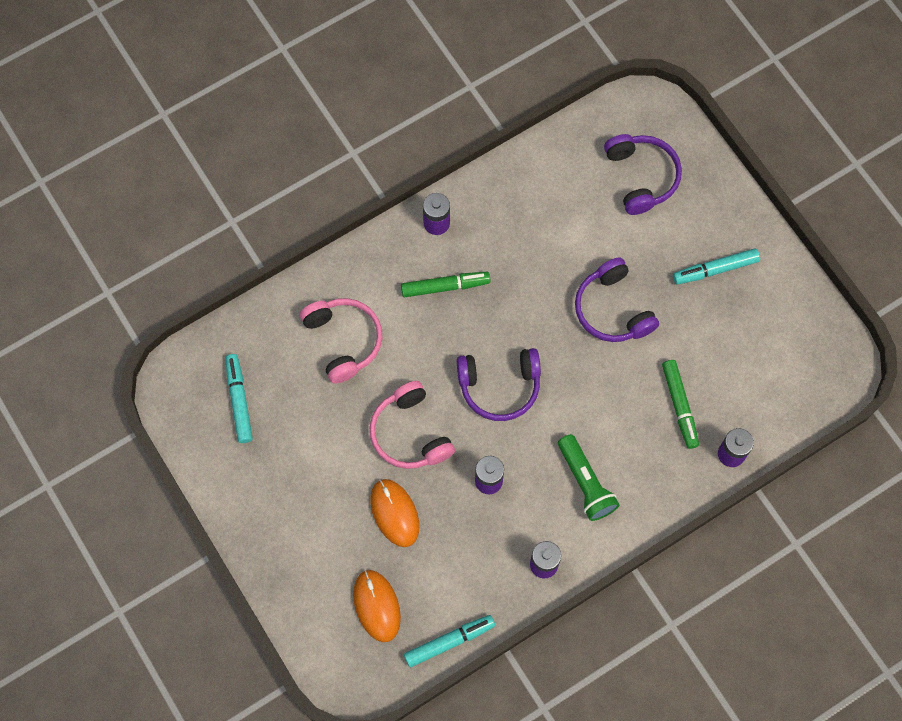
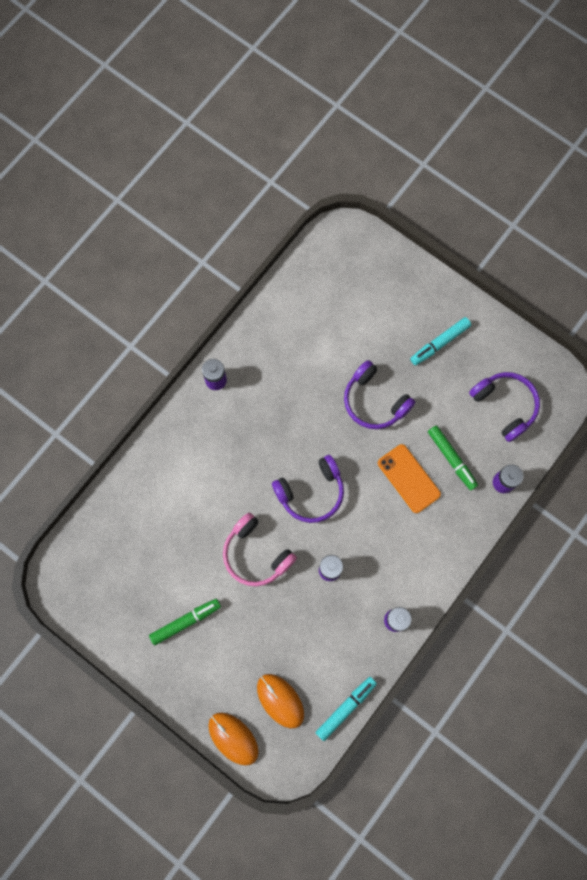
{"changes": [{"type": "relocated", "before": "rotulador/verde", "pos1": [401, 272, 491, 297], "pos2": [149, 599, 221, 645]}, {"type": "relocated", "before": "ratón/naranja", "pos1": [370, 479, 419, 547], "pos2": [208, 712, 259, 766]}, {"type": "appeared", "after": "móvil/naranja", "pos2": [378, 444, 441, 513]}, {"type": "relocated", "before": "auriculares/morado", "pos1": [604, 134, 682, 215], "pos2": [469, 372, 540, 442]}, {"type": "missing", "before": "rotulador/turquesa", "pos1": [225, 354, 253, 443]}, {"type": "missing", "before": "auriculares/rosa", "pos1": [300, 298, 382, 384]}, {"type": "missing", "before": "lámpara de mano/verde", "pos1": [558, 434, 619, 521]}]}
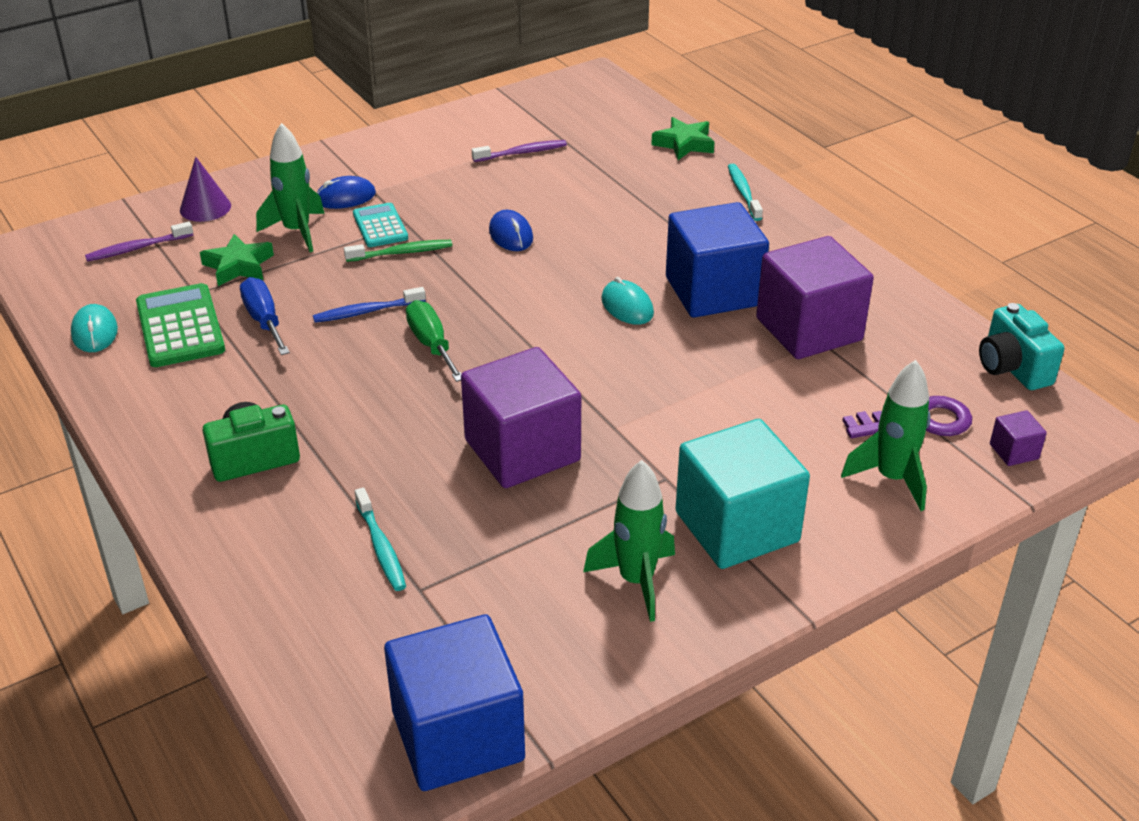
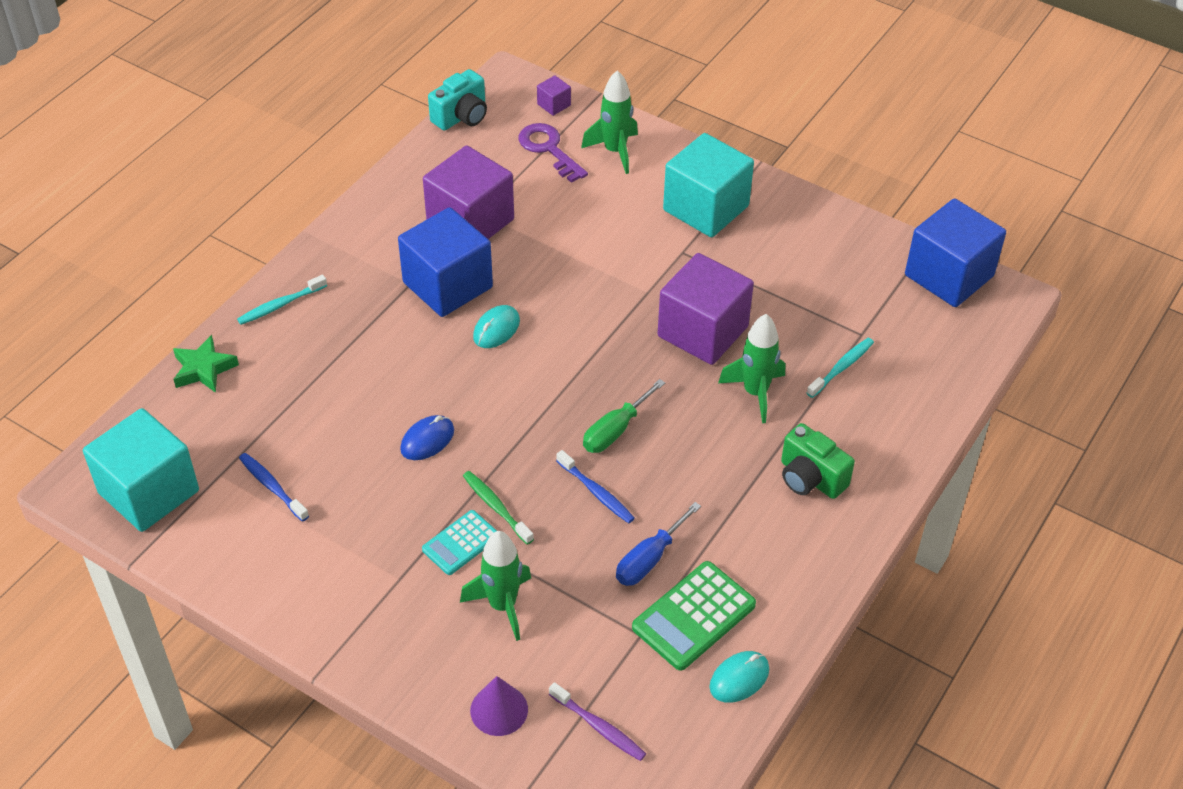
{"changes": [{"type": "appeared", "after": "cubo/turquesa", "pos2": [83, 408, 199, 532]}, {"type": "colour", "before": "cepillo de dientes/morado", "after": "cepillo de dientes/azul", "pos1": [472, 140, 567, 162], "pos2": [239, 453, 309, 522]}, {"type": "relocated", "before": "cohete/verde", "pos1": [583, 460, 675, 622], "pos2": [718, 314, 785, 423]}, {"type": "missing", "before": "estrella/verde", "pos1": [200, 234, 274, 286]}, {"type": "missing", "before": "ratón/azul", "pos1": [317, 176, 376, 209]}]}
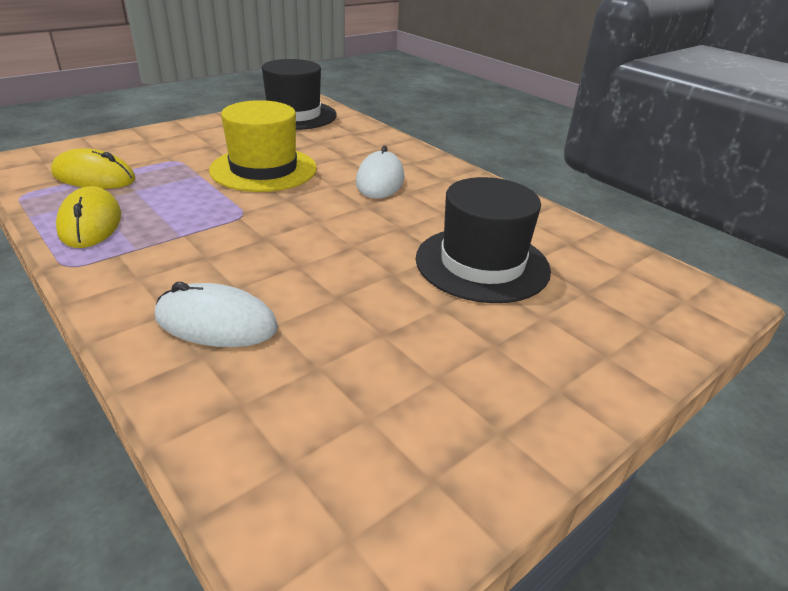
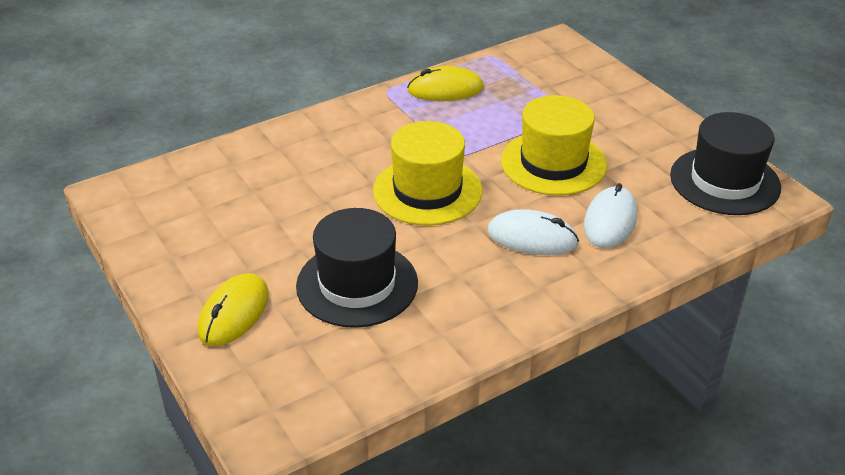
{"changes": [{"type": "relocated", "before": "ratón/amarillo", "pos1": [51, 148, 135, 189], "pos2": [198, 273, 269, 346]}, {"type": "appeared", "after": "sombrero/amarillo", "pos2": [373, 121, 482, 226]}, {"type": "relocated", "before": "ratón/blanco", "pos1": [155, 282, 278, 347], "pos2": [584, 183, 637, 248]}]}
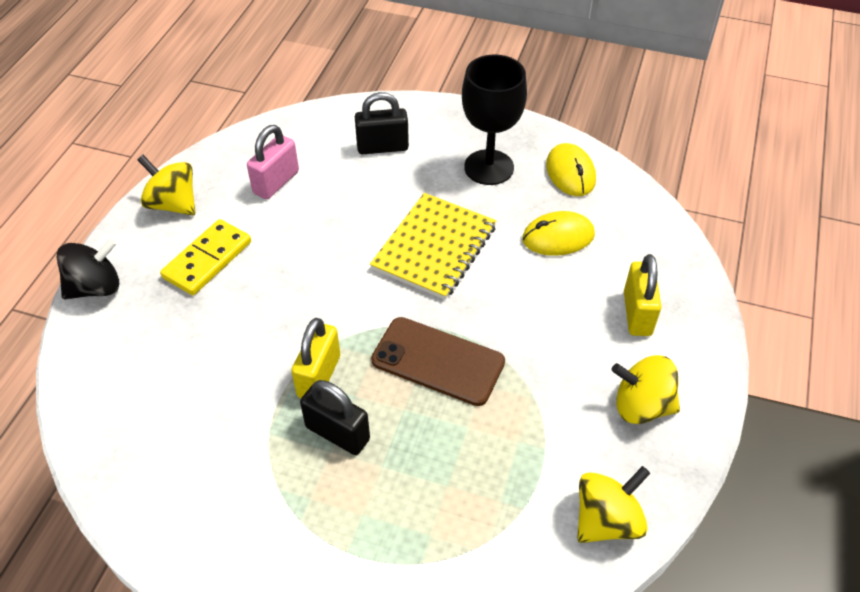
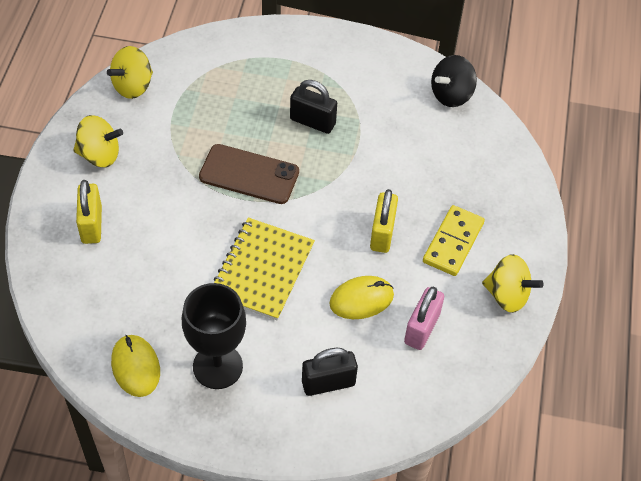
{"changes": [{"type": "relocated", "before": "ratón/amarillo", "pos1": [522, 211, 595, 256], "pos2": [330, 276, 394, 319]}, {"type": "relocated", "before": "candado/amarillo", "pos1": [291, 318, 340, 398], "pos2": [370, 189, 398, 253]}, {"type": "relocated", "before": "peonza/negro", "pos1": [57, 238, 119, 299], "pos2": [431, 55, 477, 107]}]}
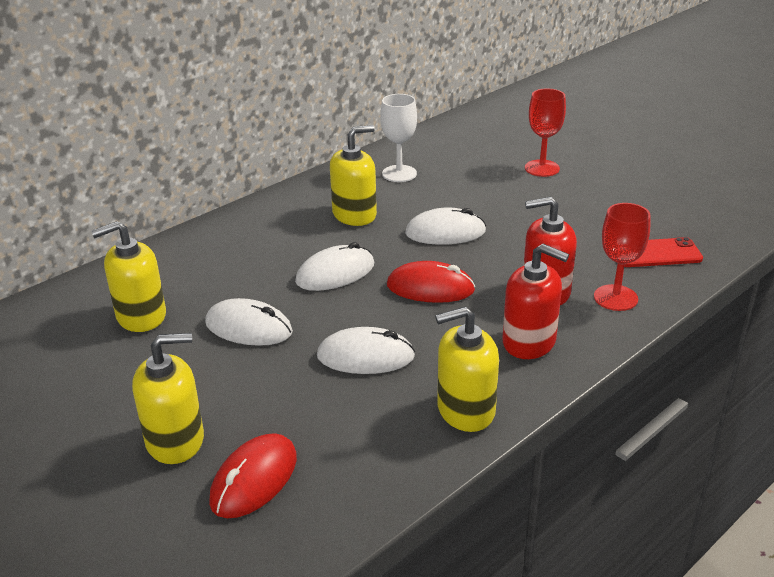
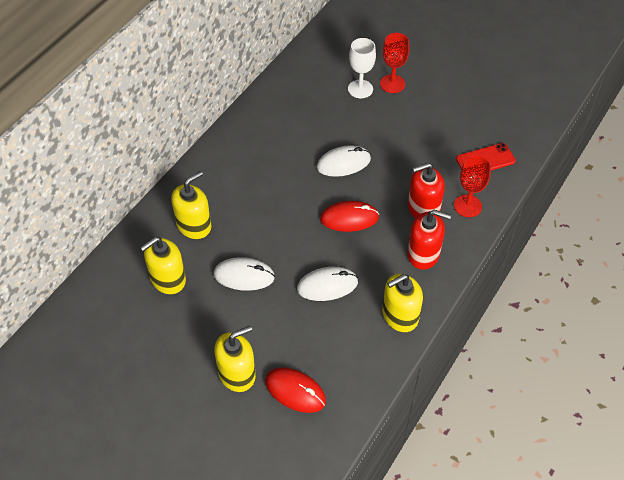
{"changes": [{"type": "relocated", "before": "dispensador de jabón/amarillo", "pos1": [330, 125, 377, 226], "pos2": [171, 171, 211, 239]}, {"type": "spun", "before": "ratón/rojo", "pos1": [209, 433, 297, 518], "pos2": [265, 368, 326, 413], "turn": -75}, {"type": "relocated", "before": "copa/blanco", "pos1": [381, 94, 417, 182], "pos2": [348, 38, 376, 98]}, {"type": "missing", "before": "ratón/blanco", "pos1": [295, 242, 374, 291]}]}
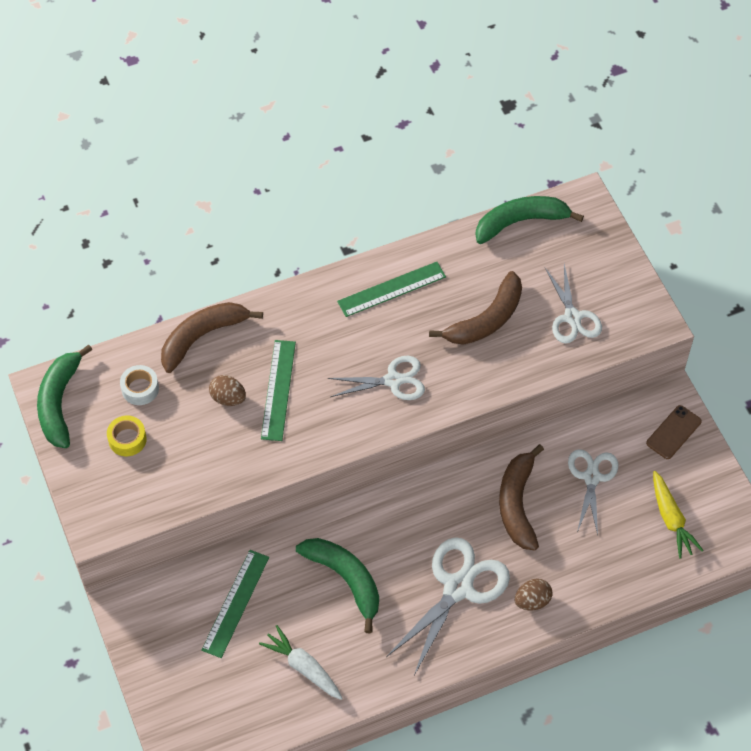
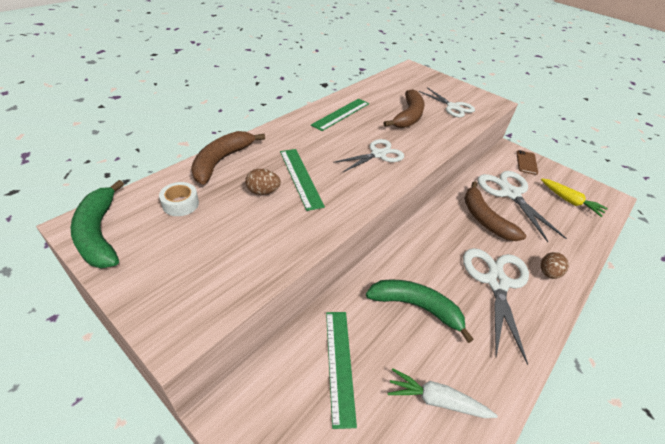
{"changes": [{"type": "size", "before": "tijeras/blanco", "pos1": [568, 449, 618, 535], "pos2": [478, 171, 567, 242], "scale": 1.55}, {"type": "missing", "before": "cinta adhesiva/amarillo", "pos1": [107, 416, 147, 456]}, {"type": "missing", "before": "plátano/verde", "pos1": [475, 196, 584, 244]}]}
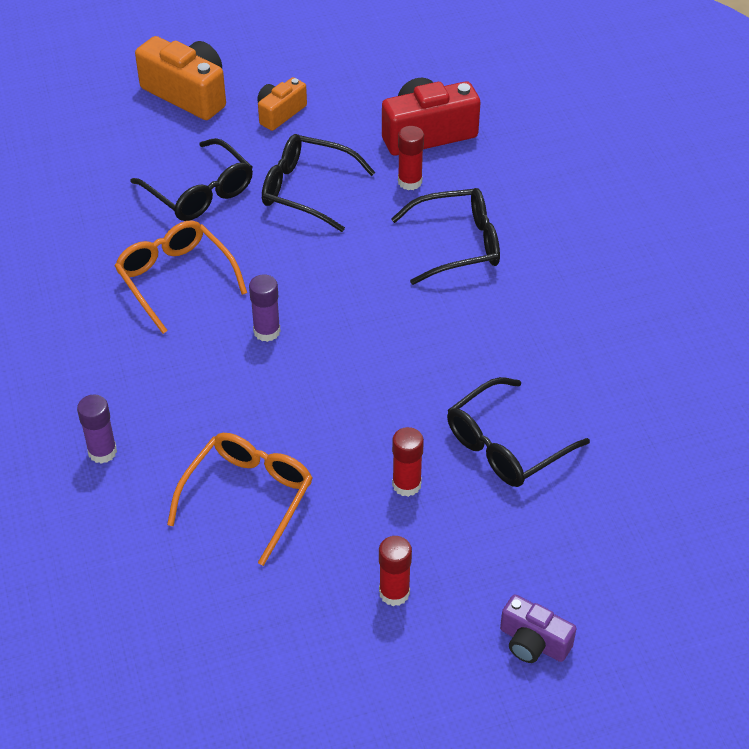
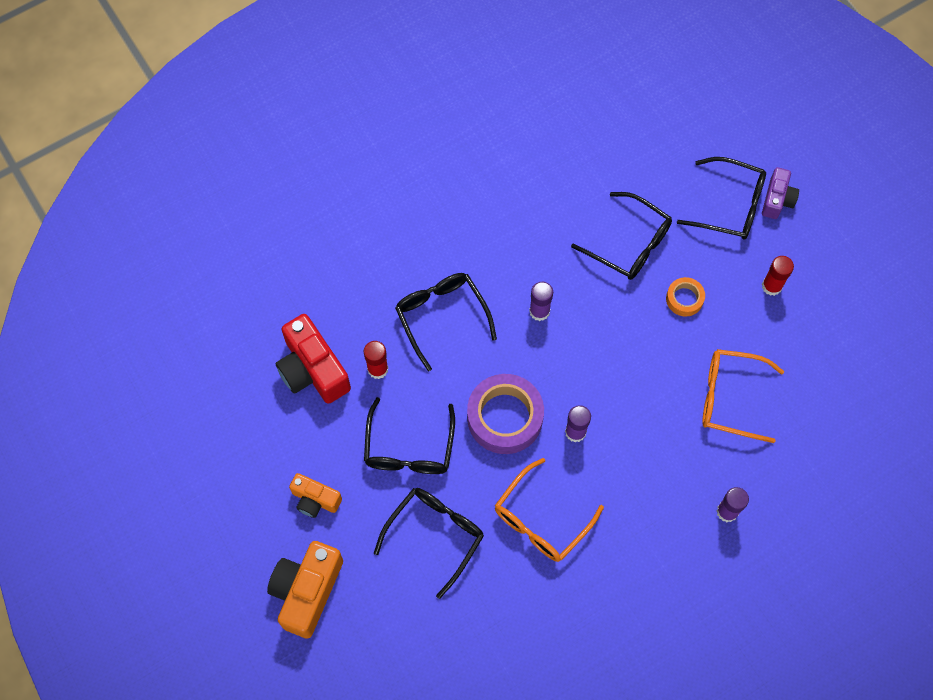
{"changes": [{"type": "appeared", "after": "cinta adhesiva/morado", "pos2": [467, 374, 544, 454]}, {"type": "appeared", "after": "barra de pegamento/morado", "pos2": [529, 282, 553, 321]}, {"type": "exchanged", "before": "barra de pegamento/rojo", "after": "cinta adhesiva/naranja", "pos1": [392, 427, 424, 497], "pos2": [666, 277, 705, 317]}, {"type": "appeared", "after": "gafas/negro", "pos2": [677, 157, 766, 240]}]}
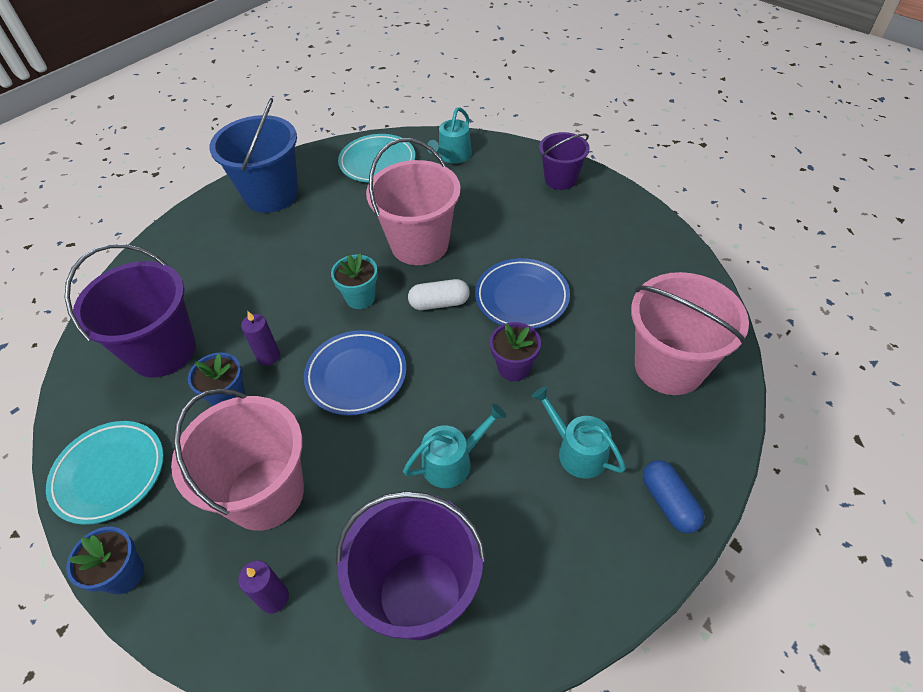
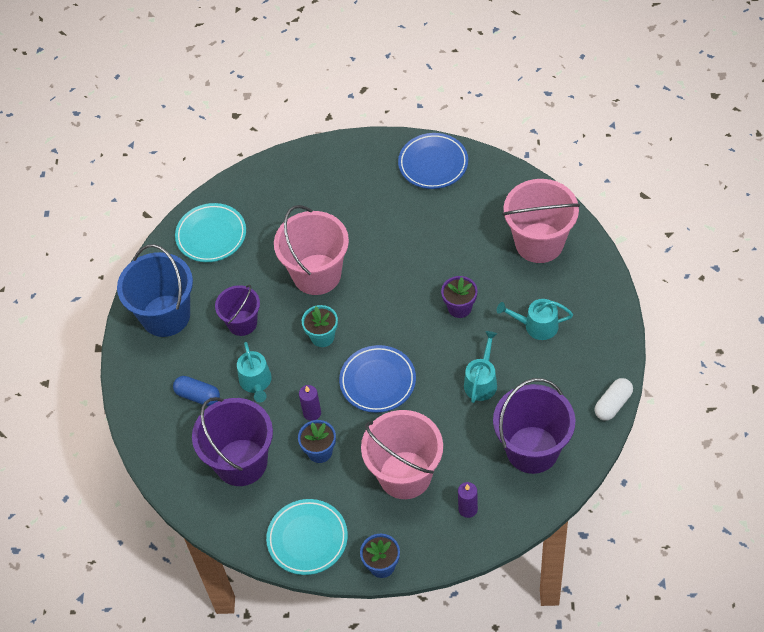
{"changes": [{"type": "relocated", "before": "cápsula/azul", "pos1": [643, 460, 705, 533], "pos2": [173, 376, 220, 406]}, {"type": "relocated", "before": "balde/morado", "pos1": [539, 132, 590, 190], "pos2": [215, 285, 260, 336]}, {"type": "relocated", "before": "regadera/turquesa", "pos1": [427, 107, 472, 164], "pos2": [237, 342, 272, 402]}, {"type": "relocated", "before": "plato/azul", "pos1": [475, 258, 570, 329], "pos2": [398, 133, 468, 189]}, {"type": "relocated", "before": "cápsula/blanco", "pos1": [408, 279, 470, 310], "pos2": [594, 378, 633, 421]}]}
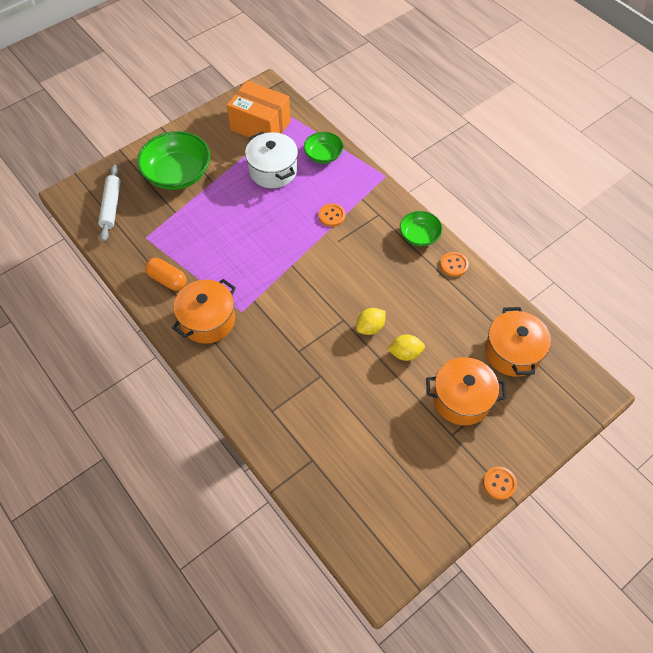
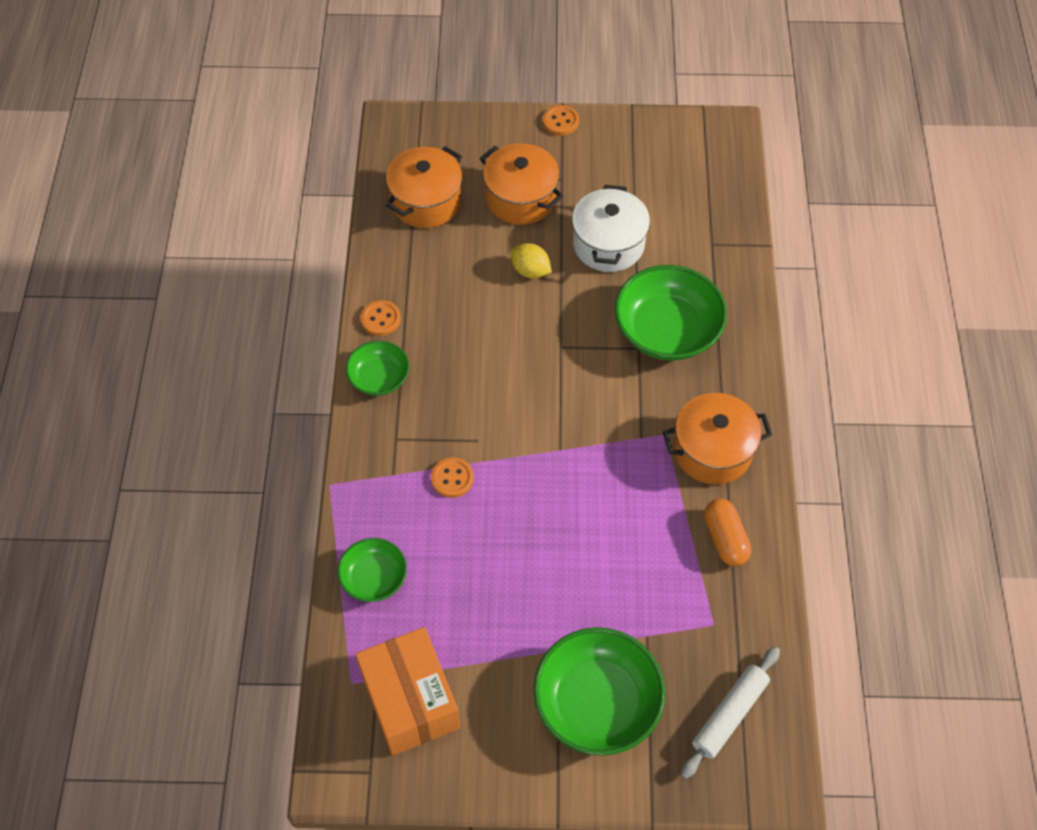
{"changes": [{"type": "relocated", "before": "olla/blanco", "pos1": [245, 132, 298, 188], "pos2": [572, 185, 650, 272]}, {"type": "appeared", "after": "cuenco/verde", "pos2": [614, 265, 727, 361]}, {"type": "missing", "before": "limón/amarillo", "pos1": [356, 308, 386, 335]}]}
